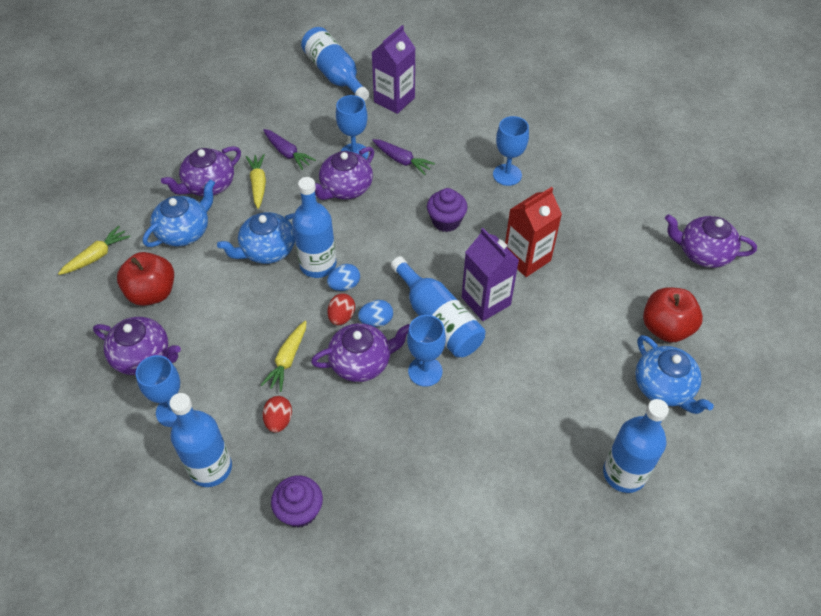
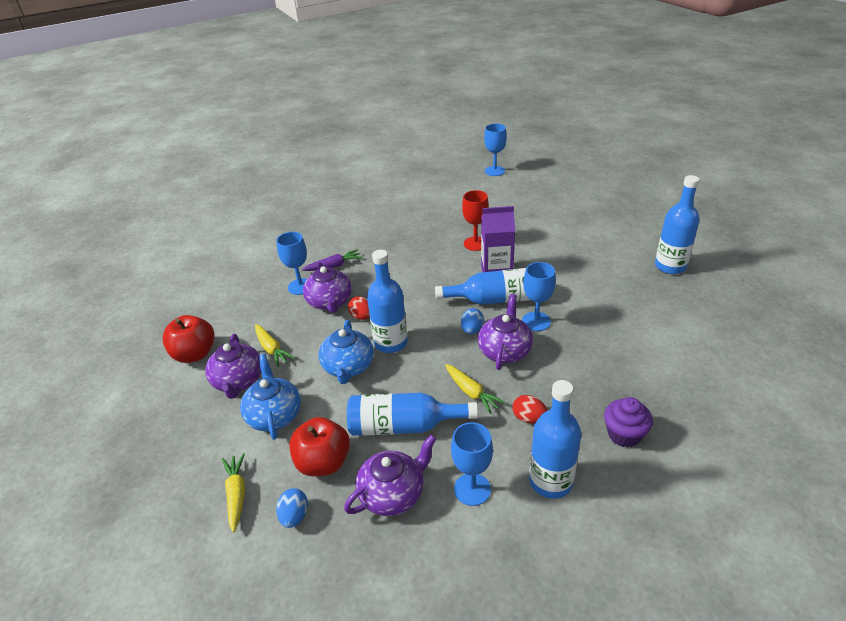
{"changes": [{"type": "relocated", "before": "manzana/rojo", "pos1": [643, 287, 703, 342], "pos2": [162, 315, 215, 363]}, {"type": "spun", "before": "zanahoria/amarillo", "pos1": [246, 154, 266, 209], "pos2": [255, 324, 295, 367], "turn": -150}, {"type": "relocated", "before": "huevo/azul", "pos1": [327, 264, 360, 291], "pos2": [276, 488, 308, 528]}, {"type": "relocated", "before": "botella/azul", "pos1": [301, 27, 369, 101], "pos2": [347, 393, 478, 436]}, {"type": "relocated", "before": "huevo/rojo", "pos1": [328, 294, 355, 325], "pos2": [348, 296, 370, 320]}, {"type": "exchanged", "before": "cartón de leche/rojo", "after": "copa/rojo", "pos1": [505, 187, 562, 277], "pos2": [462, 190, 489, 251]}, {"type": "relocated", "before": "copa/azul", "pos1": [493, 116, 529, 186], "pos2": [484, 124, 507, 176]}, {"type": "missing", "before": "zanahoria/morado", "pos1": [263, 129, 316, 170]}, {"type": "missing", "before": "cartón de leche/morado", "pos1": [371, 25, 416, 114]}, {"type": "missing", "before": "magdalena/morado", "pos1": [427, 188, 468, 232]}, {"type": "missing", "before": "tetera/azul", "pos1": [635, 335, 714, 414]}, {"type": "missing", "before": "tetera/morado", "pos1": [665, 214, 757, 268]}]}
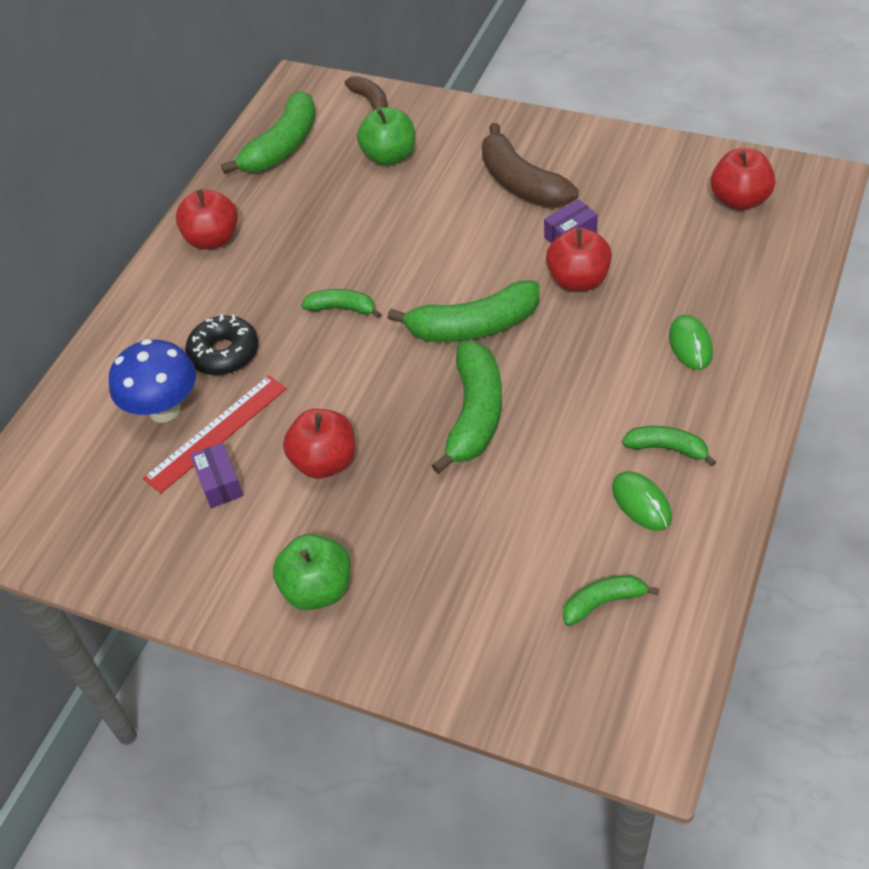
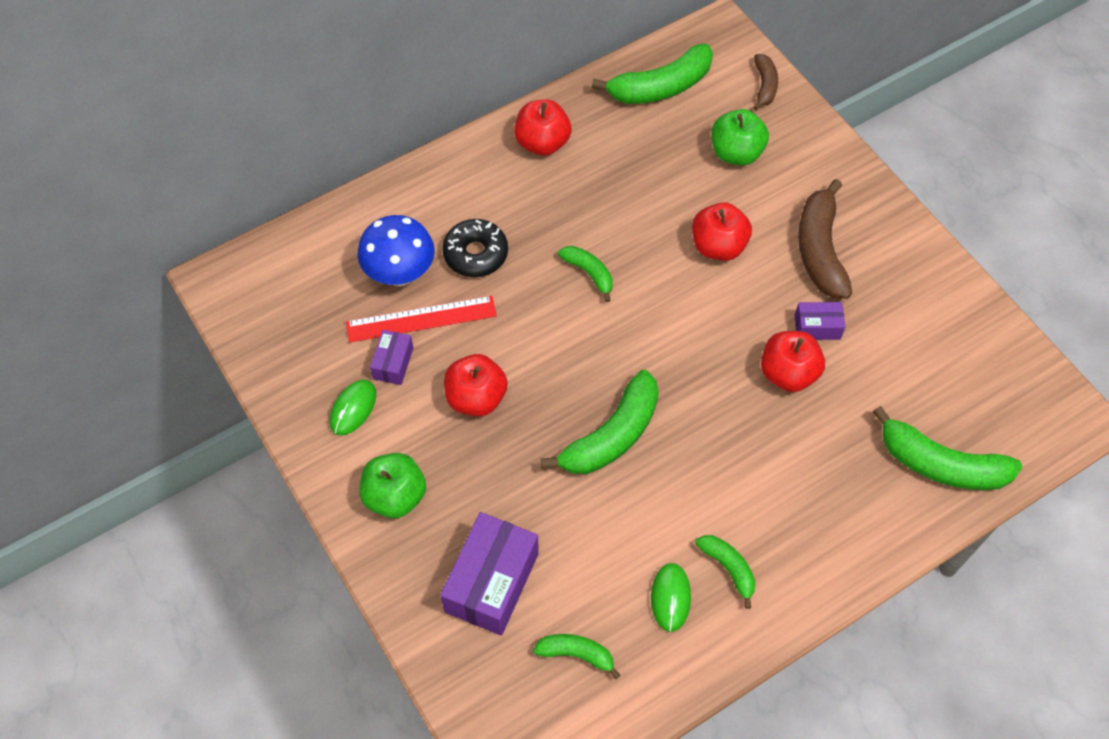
{"changes": [{"type": "relocated", "before": "ratón/verde", "pos1": [669, 315, 713, 370], "pos2": [330, 380, 376, 436]}, {"type": "appeared", "after": "caja/morado", "pos2": [440, 512, 539, 636]}, {"type": "relocated", "before": "manzana/rojo", "pos1": [711, 148, 775, 210], "pos2": [692, 202, 752, 261]}, {"type": "relocated", "before": "plátano/verde", "pos1": [387, 280, 540, 342], "pos2": [873, 406, 1022, 490]}]}
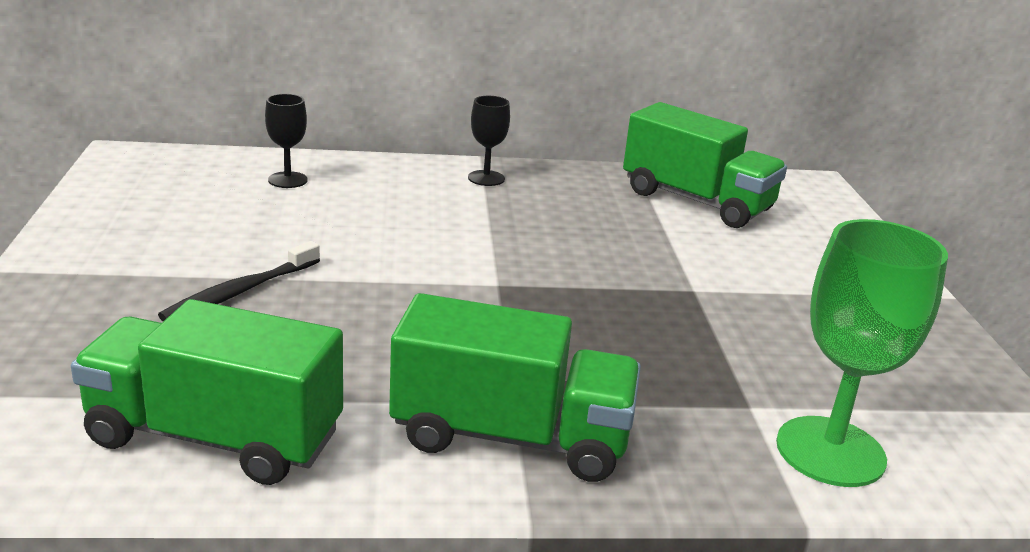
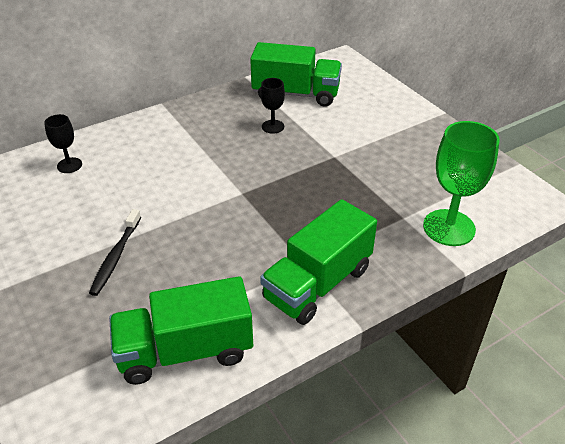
{"changes": [{"type": "spun", "before": "camión/verde", "pos1": [389, 293, 641, 482], "pos2": [260, 199, 377, 325], "turn": 150}, {"type": "relocated", "before": "copa/negro", "pos1": [468, 96, 510, 186], "pos2": [261, 78, 285, 134]}]}
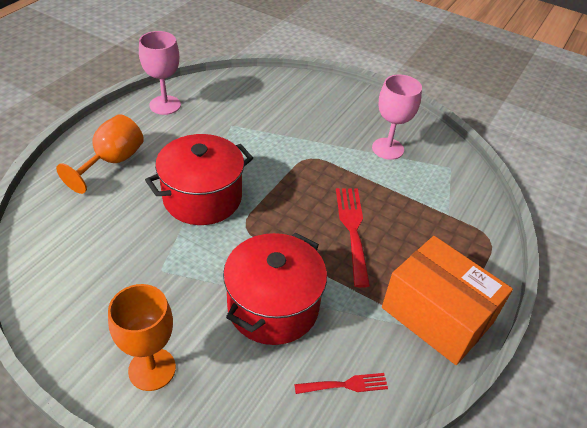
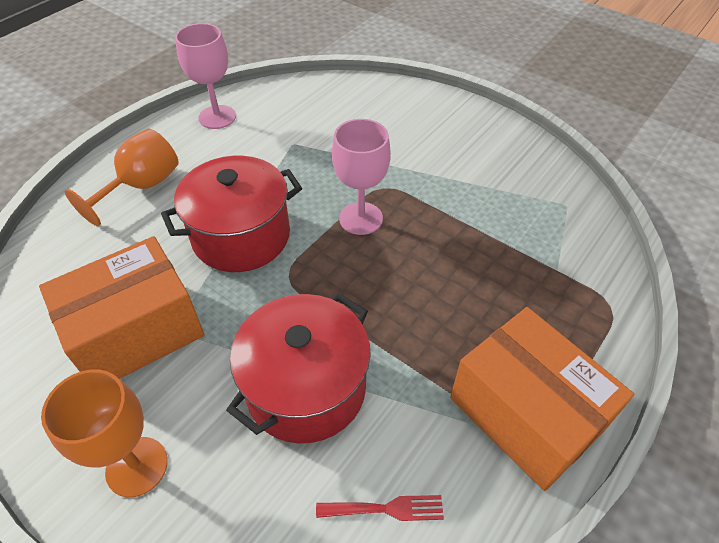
{"changes": [{"type": "appeared", "after": "caja/naranja", "pos2": [39, 236, 205, 379]}, {"type": "relocated", "before": "copa/rosa", "pos1": [372, 75, 422, 160], "pos2": [332, 119, 391, 235]}, {"type": "missing", "before": "tenedor/rojo", "pos1": [336, 188, 370, 287]}]}
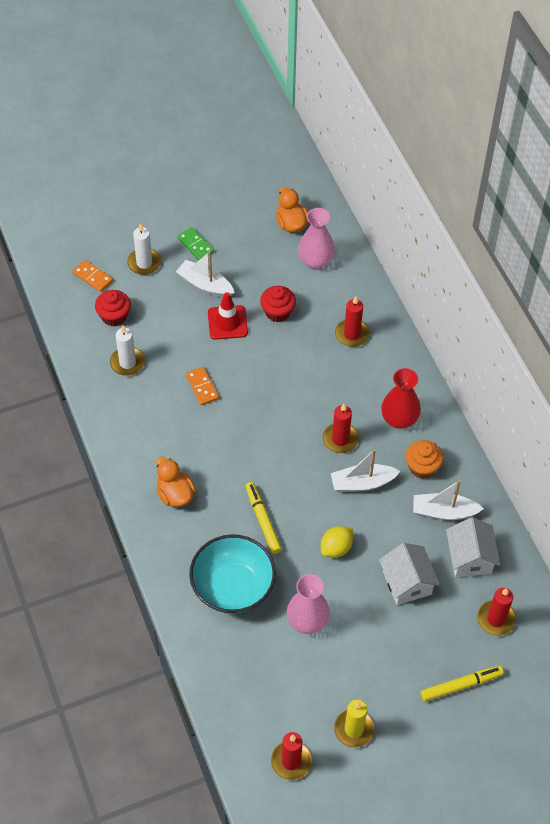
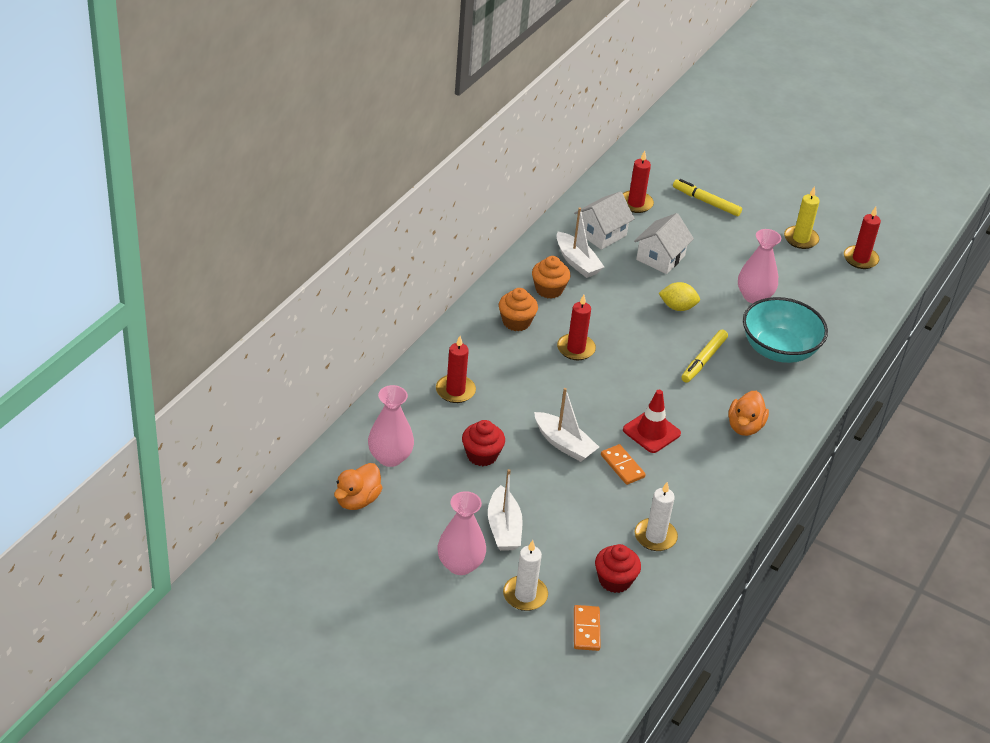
{"changes": [{"type": "exchanged", "before": "ficha de dominó/verde", "after": "florero/rosa", "pos1": [177, 227, 214, 260], "pos2": [438, 491, 486, 575]}, {"type": "exchanged", "before": "florero/rojo", "after": "magdalena/naranja", "pos1": [381, 368, 421, 429], "pos2": [499, 288, 538, 331]}, {"type": "relocated", "before": "barco/blanco", "pos1": [331, 449, 400, 492], "pos2": [534, 388, 599, 462]}, {"type": "spun", "before": "ficha de dominó/naranja", "pos1": [186, 367, 219, 405], "pos2": [601, 444, 646, 485], "turn": -60}, {"type": "relocated", "before": "cono de tráfico/rojo", "pos1": [208, 292, 248, 340], "pos2": [623, 390, 681, 453]}]}
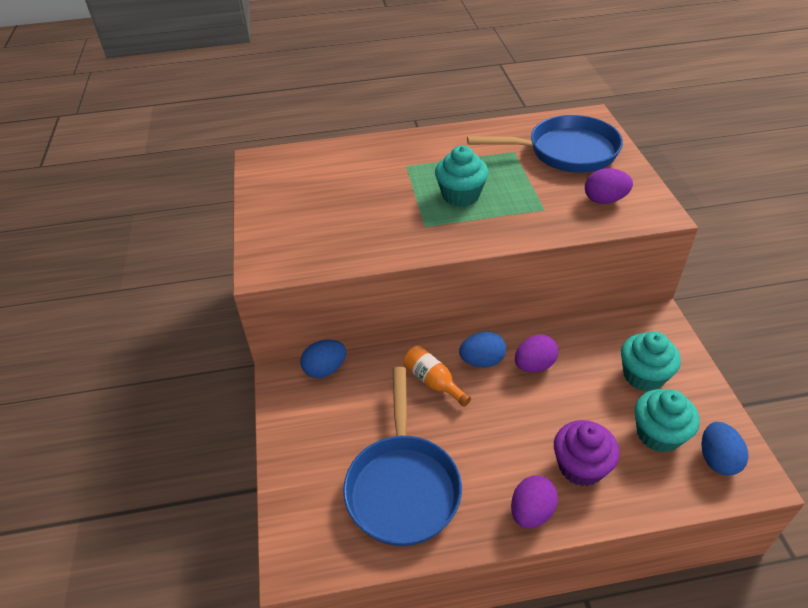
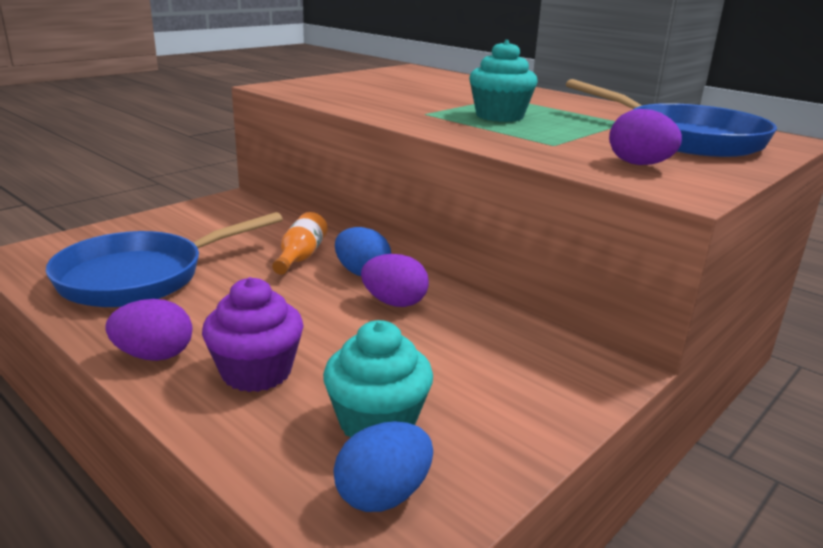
{"changes": [{"type": "missing", "before": "huevo/azul", "pos1": [301, 340, 346, 378]}, {"type": "missing", "before": "magdalena/turquesa", "pos1": [621, 331, 681, 391]}]}
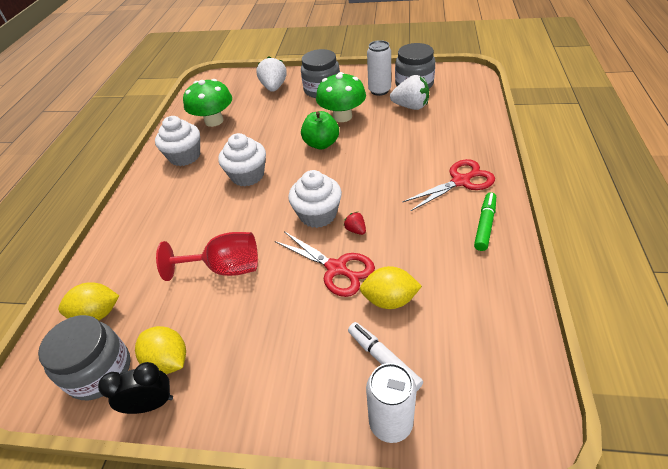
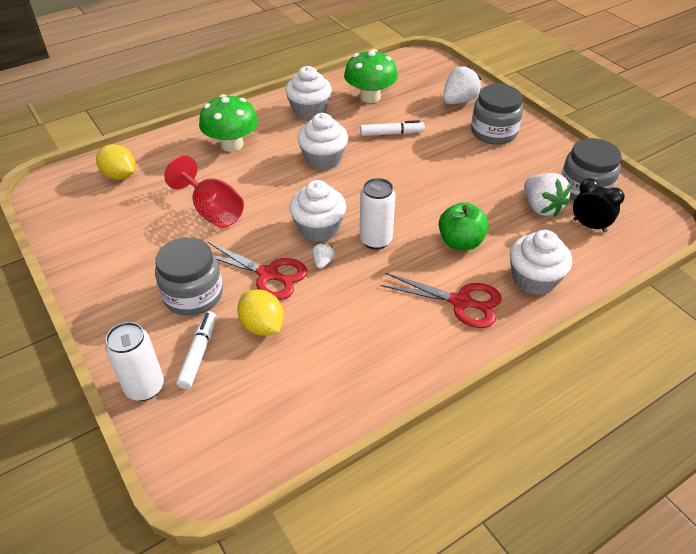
{"changes": [{"type": "relocated", "before": "tarro/gris", "pos1": [38, 315, 130, 400], "pos2": [155, 237, 223, 316]}, {"type": "relocated", "before": "seta/verde", "pos1": [316, 72, 366, 122], "pos2": [199, 94, 258, 152]}, {"type": "spun", "before": "tijeras/rojo", "pos1": [275, 231, 375, 297], "pos2": [207, 241, 308, 300], "turn": -60}, {"type": "colour", "before": "fresa/rojo", "after": "fresa/blanco", "pos1": [344, 212, 366, 235], "pos2": [312, 243, 335, 269]}, {"type": "appeared", "after": "rotulador/blanco", "pos2": [360, 120, 425, 136]}, {"type": "relocated", "before": "lata/blanco", "pos1": [367, 40, 391, 96], "pos2": [360, 178, 395, 250]}, {"type": "relocated", "before": "manzana/verde", "pos1": [301, 111, 339, 149], "pos2": [439, 202, 489, 250]}, {"type": "appeared", "after": "magdalena/blanco", "pos2": [510, 230, 572, 295]}, {"type": "relocated", "before": "despertador/negro", "pos1": [98, 362, 173, 414], "pos2": [573, 178, 625, 233]}, {"type": "missing", "before": "limón/amarillo", "pos1": [135, 326, 186, 374]}, {"type": "missing", "before": "rotulador/verde", "pos1": [474, 192, 496, 251]}]}
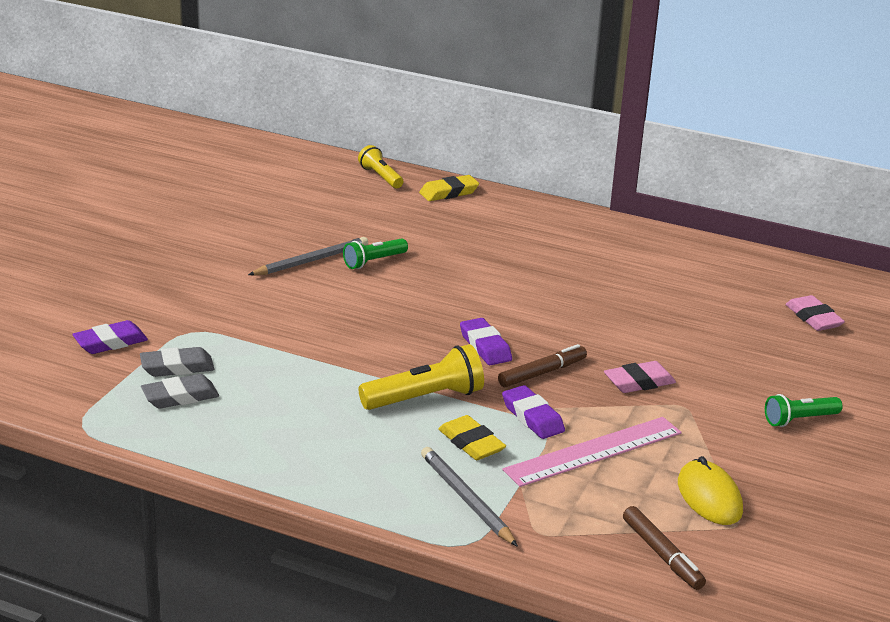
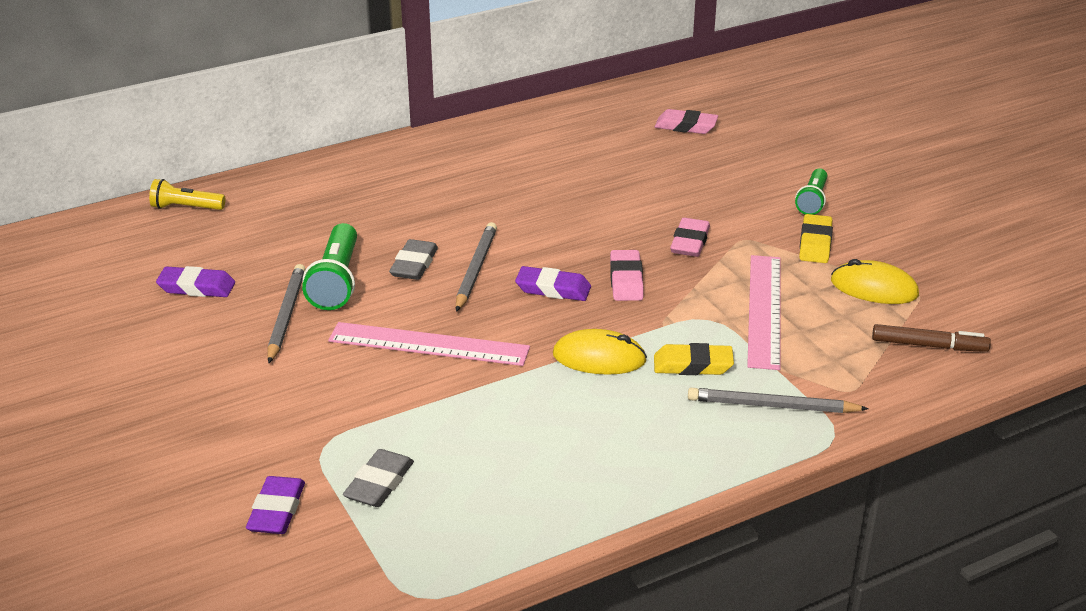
{"changes": [{"type": "relocated", "before": "goma de borrar/morado", "pos1": [502, 385, 565, 439], "pos2": [156, 266, 235, 297]}, {"type": "size", "before": "lámpara de mano/verde", "pos1": [343, 238, 408, 269], "pos2": [302, 223, 357, 310], "scale": 1.56}, {"type": "appeared", "after": "regla/rosa", "pos2": [328, 322, 530, 366]}, {"type": "relocated", "before": "goma de borrar/gris", "pos1": [141, 374, 219, 409], "pos2": [389, 239, 438, 280]}, {"type": "appeared", "after": "lápiz/gris", "pos2": [456, 222, 497, 312]}, {"type": "exchanged", "before": "lámpara de mano/amarillo", "after": "ratón/amarillo", "pos1": [359, 344, 484, 410], "pos2": [553, 329, 647, 375]}, {"type": "exchanged", "before": "rotulador/marrón", "after": "goma de borrar/rosa", "pos1": [498, 344, 587, 387], "pos2": [610, 250, 644, 301]}, {"type": "relocated", "before": "goma de borrar/amarillo", "pos1": [419, 175, 479, 201], "pos2": [799, 214, 833, 263]}]}
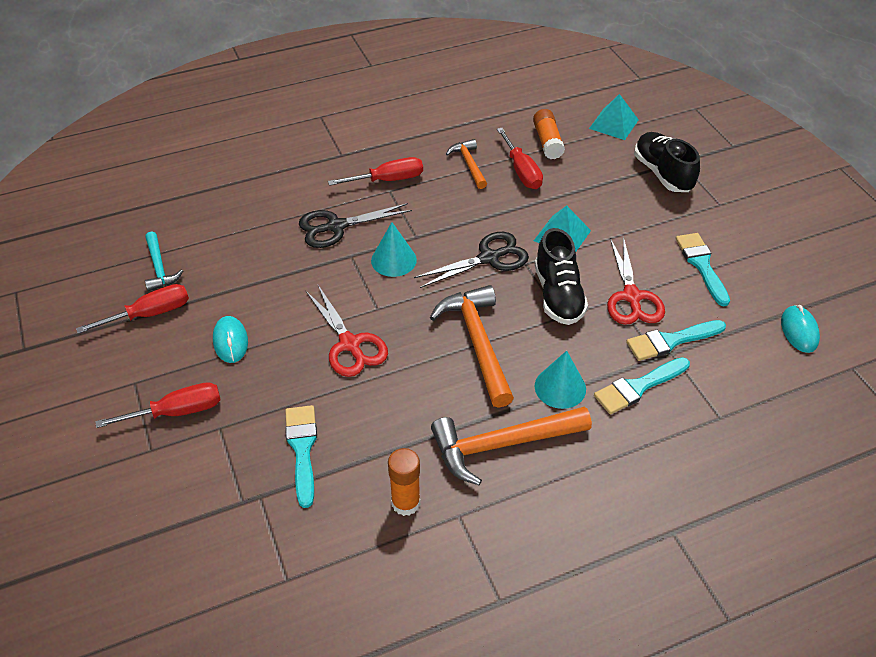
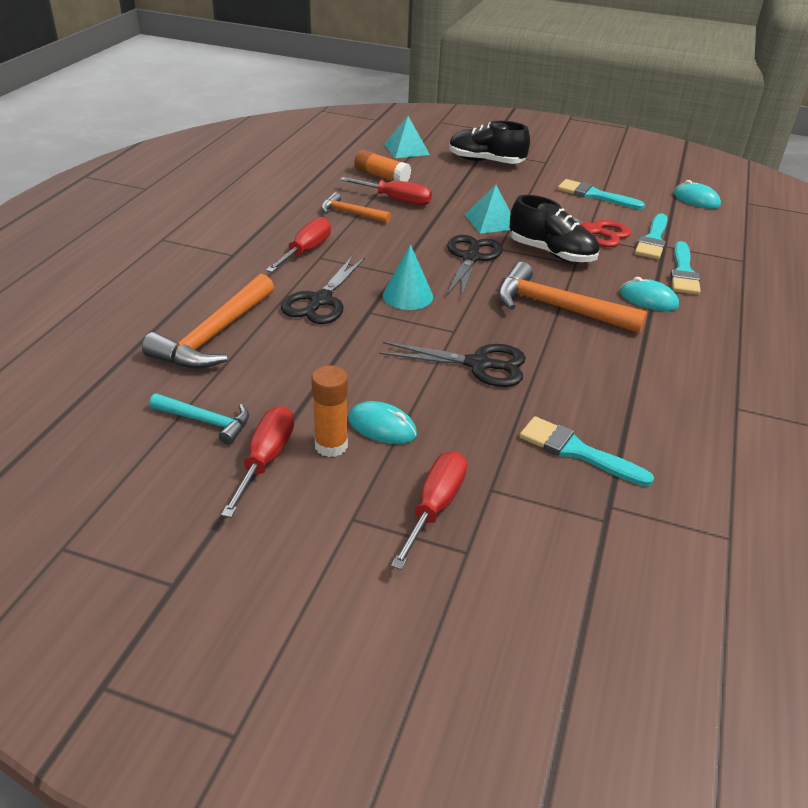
{"changes": [{"type": "relocated", "before": "martillo/naranja", "pos1": [431, 406, 592, 486], "pos2": [142, 274, 274, 369]}, {"type": "relocated", "before": "barra de pegamento/naranja", "pos1": [388, 448, 420, 516], "pos2": [311, 365, 348, 457]}, {"type": "colour", "before": "tijeras/rojo", "after": "tijeras/negro", "pos1": [305, 285, 388, 377], "pos2": [379, 342, 526, 387]}, {"type": "exchanged", "before": "cono/turquesa", "after": "ratón/turquesa", "pos1": [535, 351, 586, 409], "pos2": [620, 277, 679, 311]}]}
